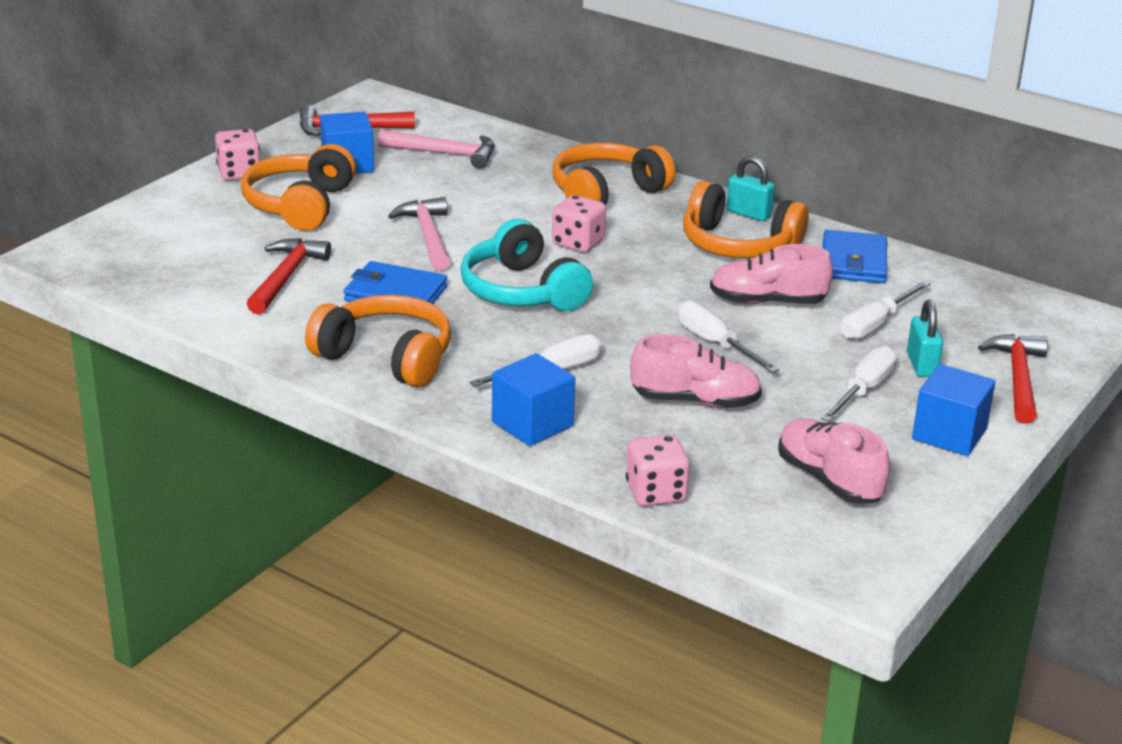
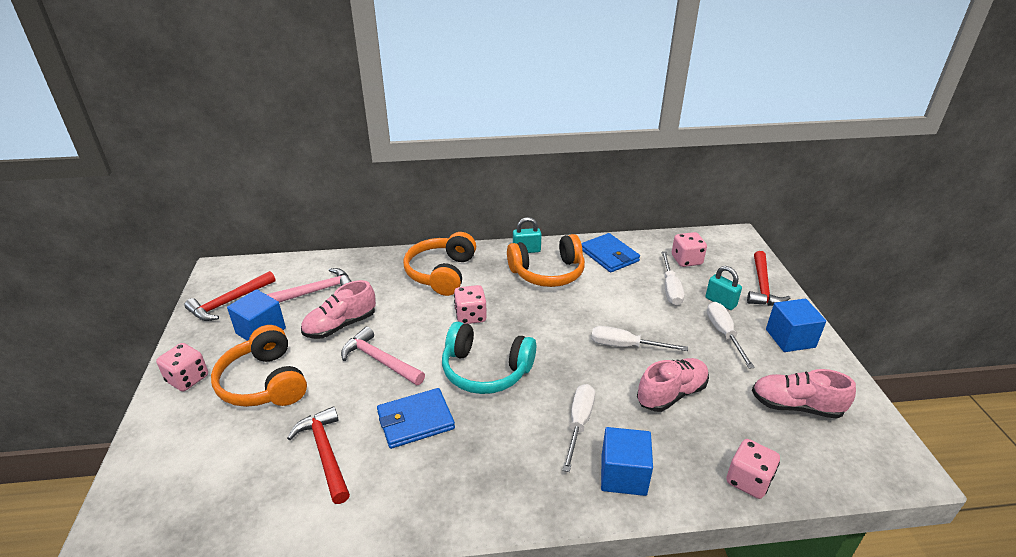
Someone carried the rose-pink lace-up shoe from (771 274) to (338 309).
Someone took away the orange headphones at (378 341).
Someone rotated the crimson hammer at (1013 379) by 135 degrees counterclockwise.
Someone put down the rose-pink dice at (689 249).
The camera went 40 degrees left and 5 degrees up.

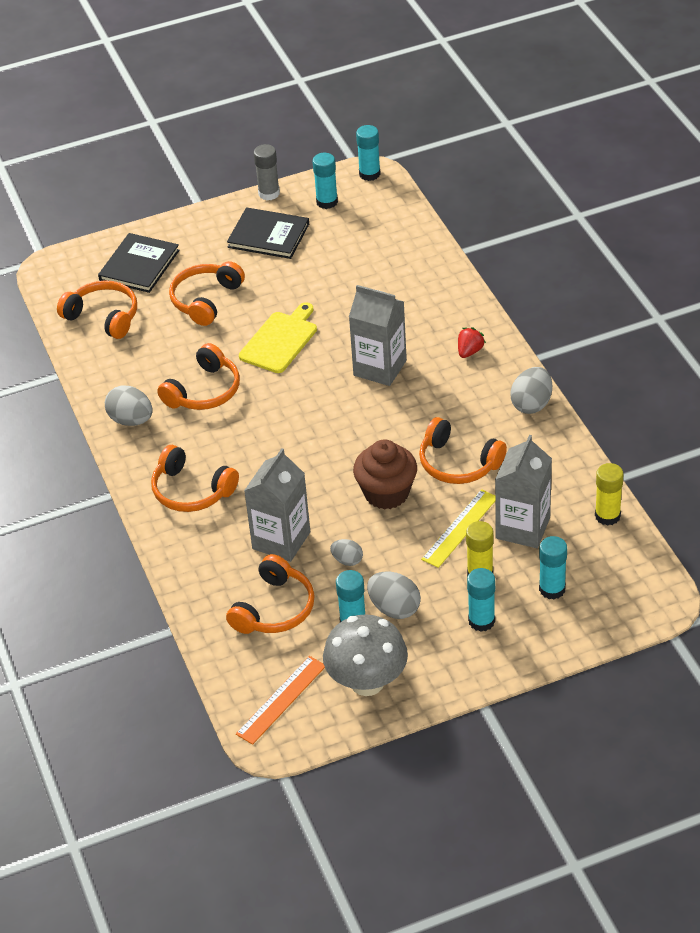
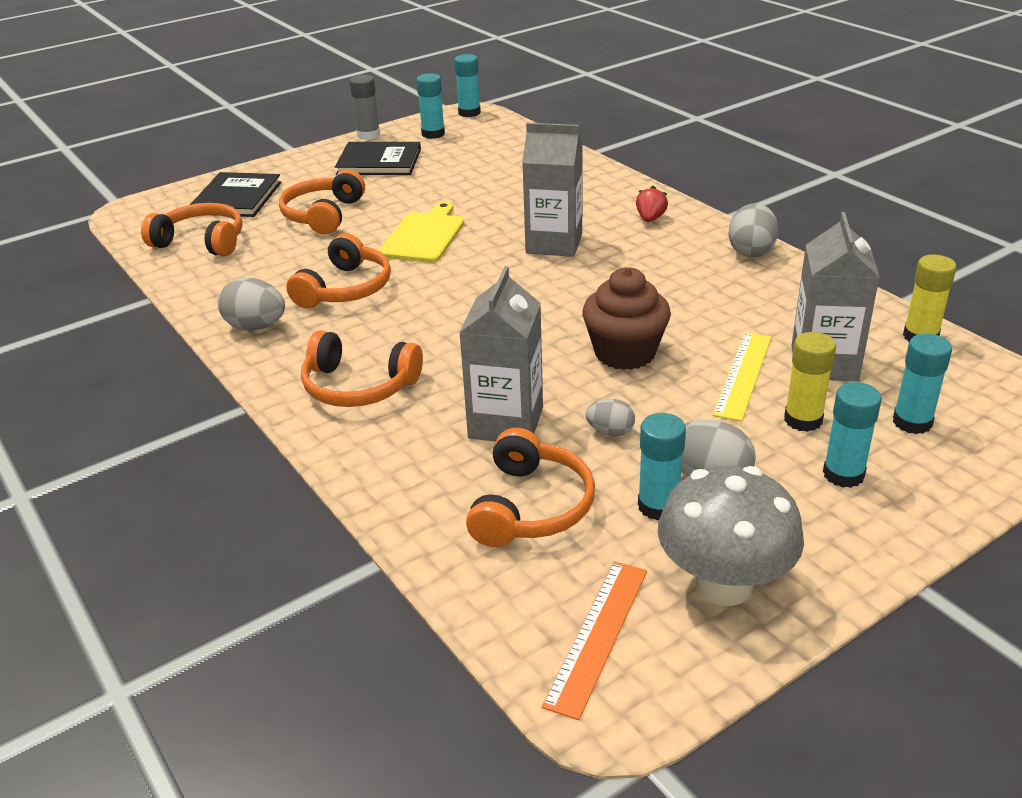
Someone took away the orange headphones at (463 450).
The camera went 15 degrees left and 10 degrees down.

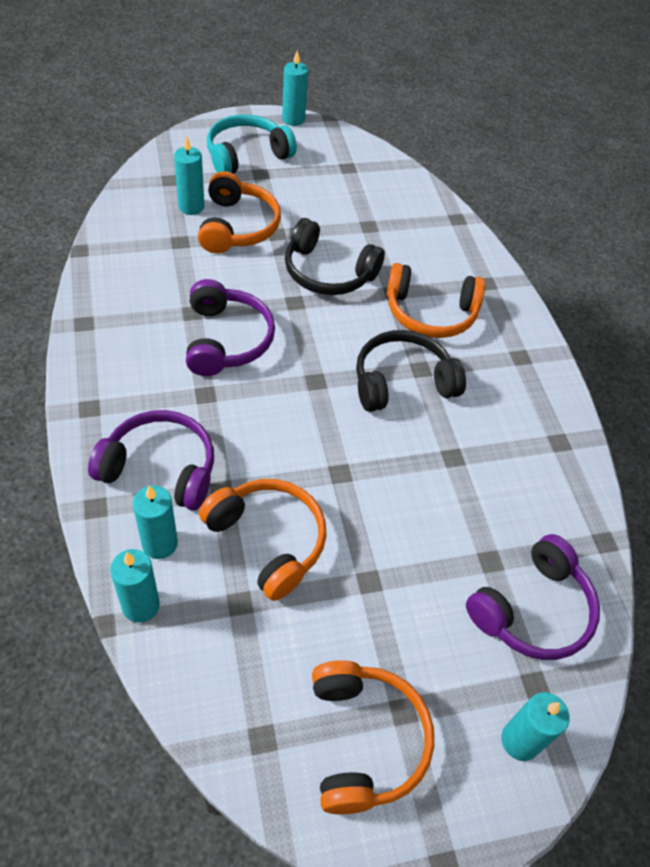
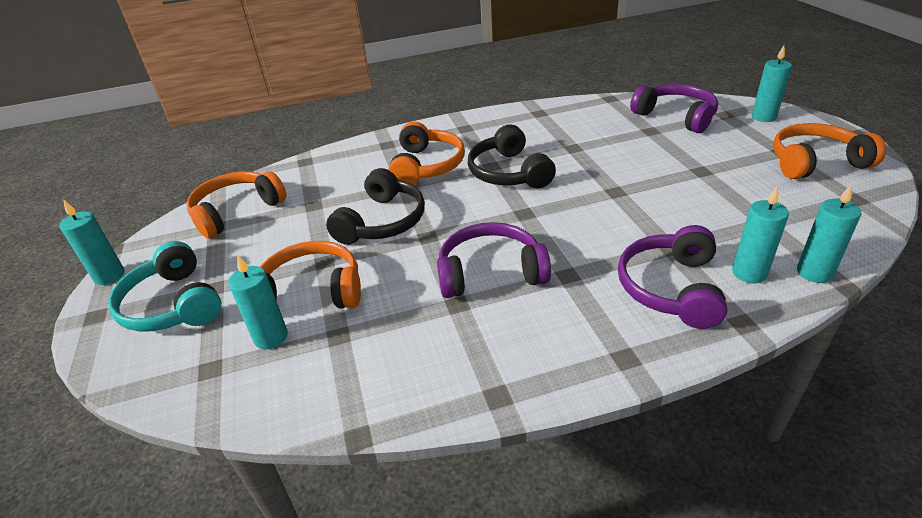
Someone carried the orange headphones from (263 540) to (236 204).
The camera went 85 degrees left and 15 degrees down.

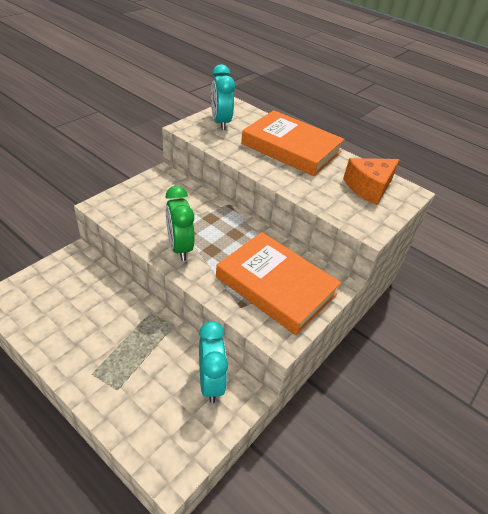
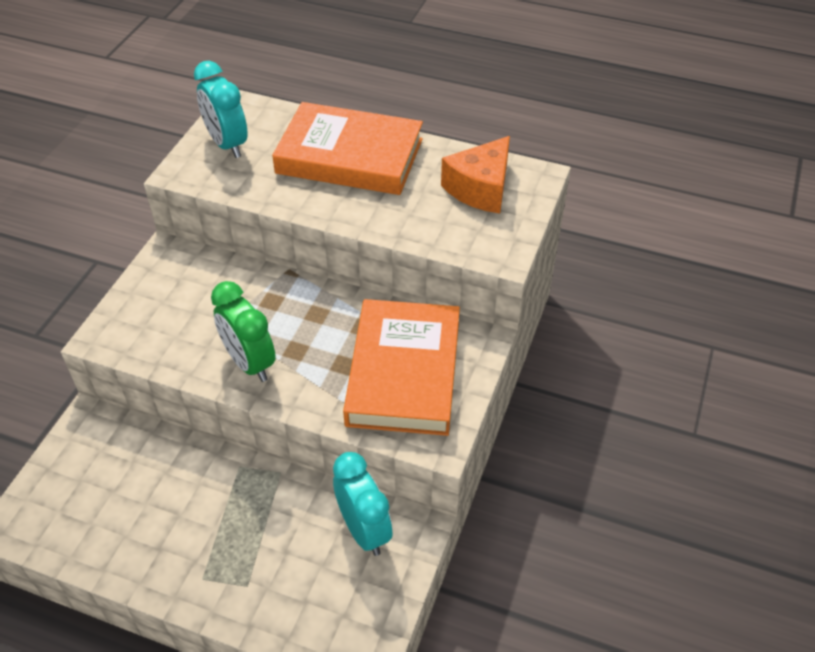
Someone rotated the orange book at (278 283) by 75 degrees clockwise.
The camera went 15 degrees left and 5 degrees up.

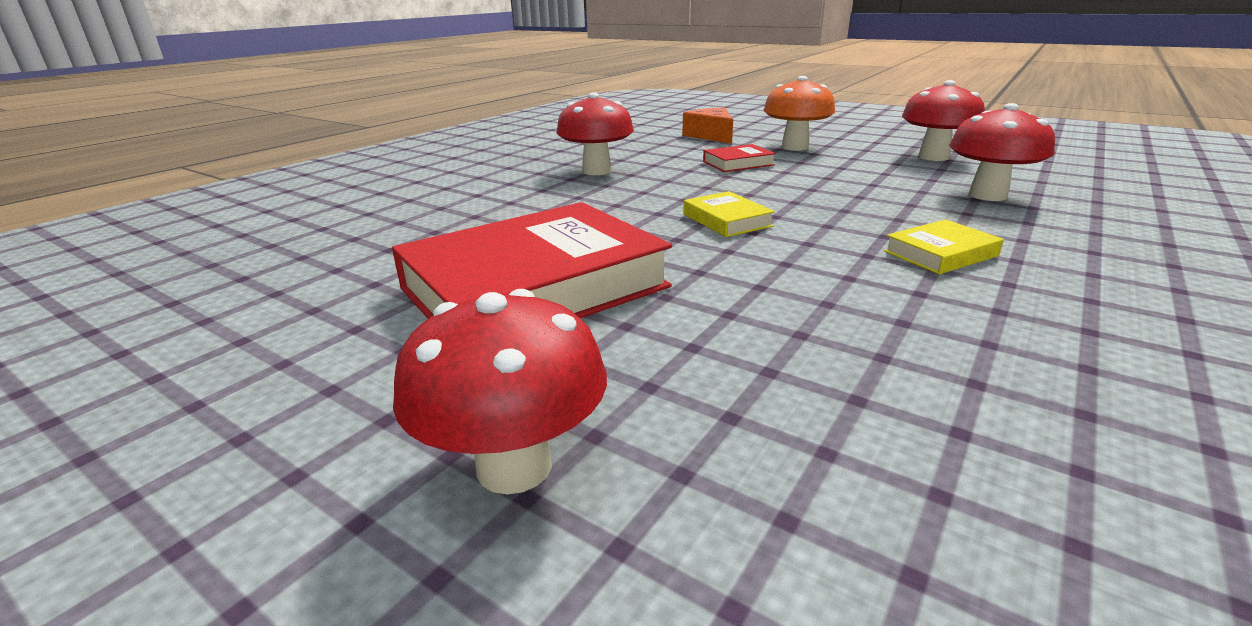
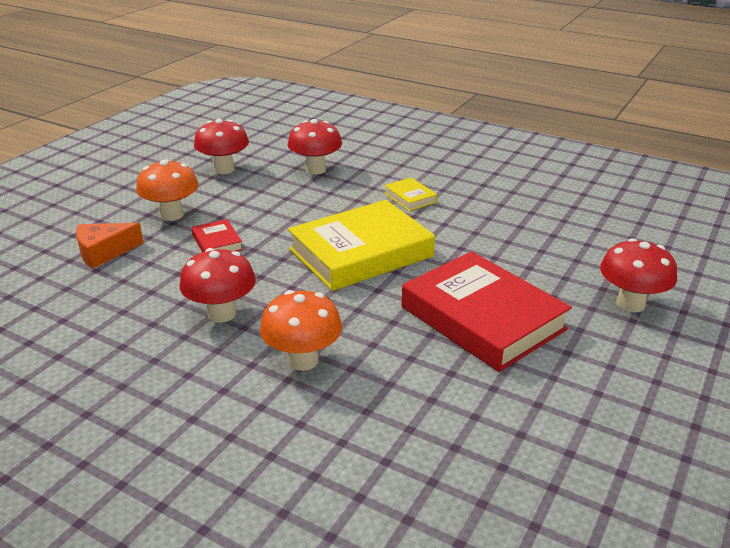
Someone scaled the yellow book at (729 214) by 2.32.
Someone put down the orange mushroom at (301 330).
The camera went 95 degrees left and 5 degrees up.

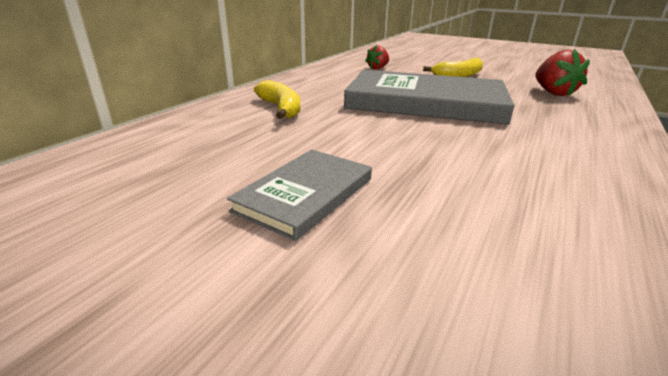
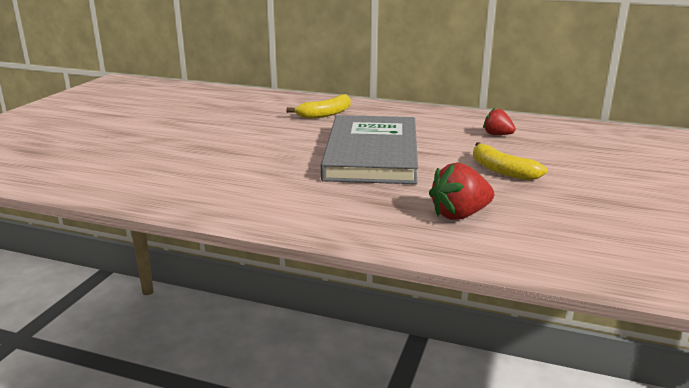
Someone took away the gray book at (299 195).
The camera went 80 degrees right and 5 degrees down.

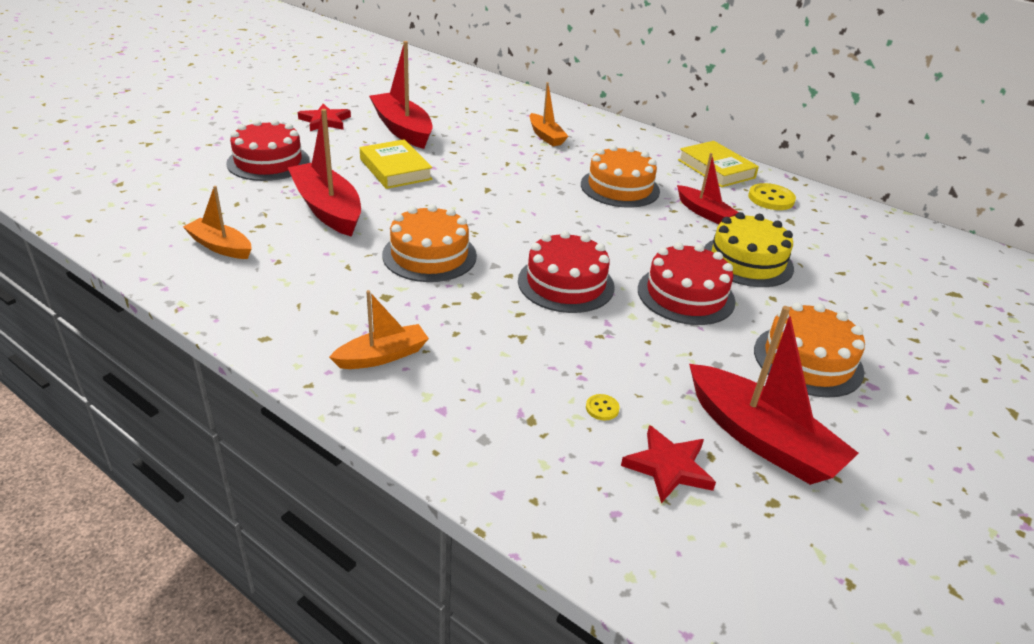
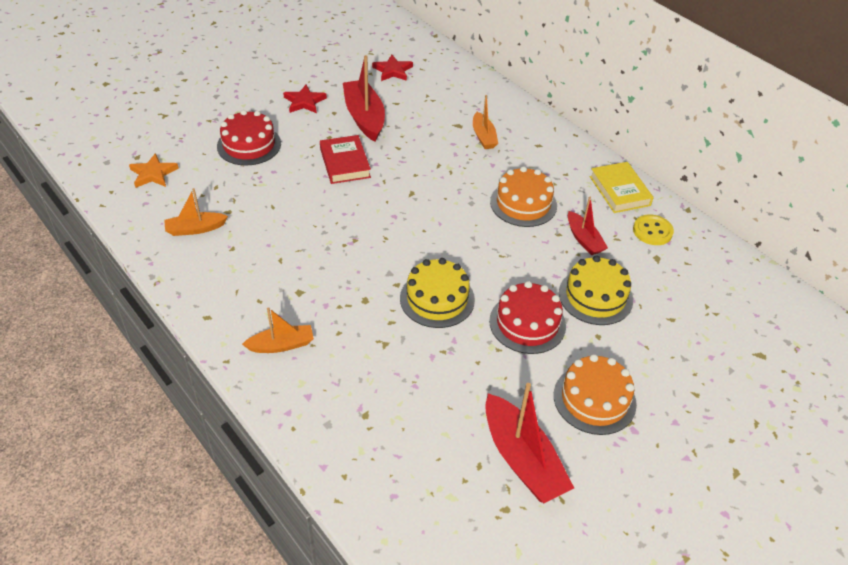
Someone took away the crimson sailboat at (324 173).
Someone repainted the yellow book at (396 164), which became the crimson book at (345 159).
Someone rotated the orange sailboat at (217 222) by 60 degrees counterclockwise.
Someone took away the orange gateau at (429 243).
Someone repainted the crimson gateau at (566 272), which became the yellow gateau at (437 293).
Someone took away the yellow button at (603 407).
Someone carried the crimson star from (668 464) to (392 68).
Someone put down the orange star at (154 170).
The camera went 15 degrees right and 10 degrees up.

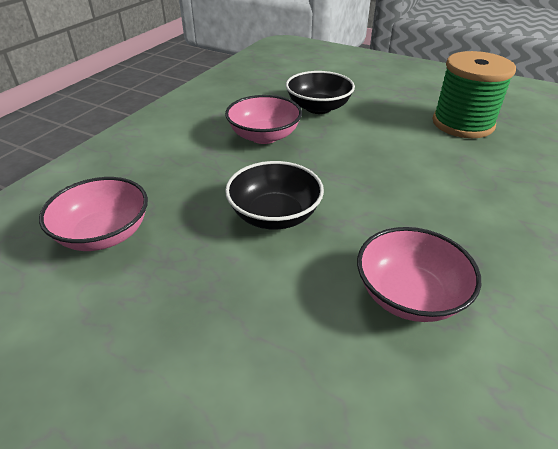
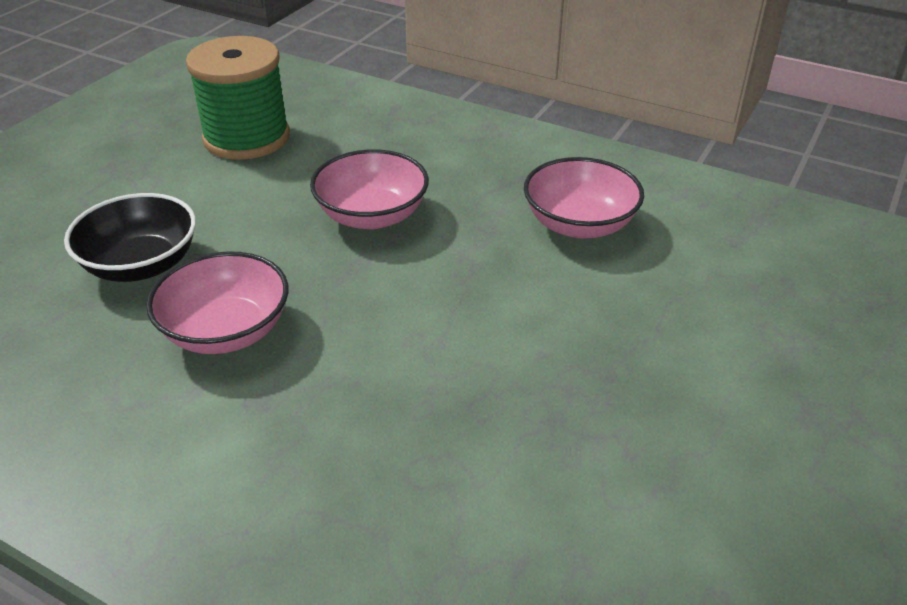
Someone took away the ebony deep dish at (274 195).
Someone carried the rose-pink deep dish from (93 214) to (369 189).
The camera went 90 degrees left and 0 degrees up.

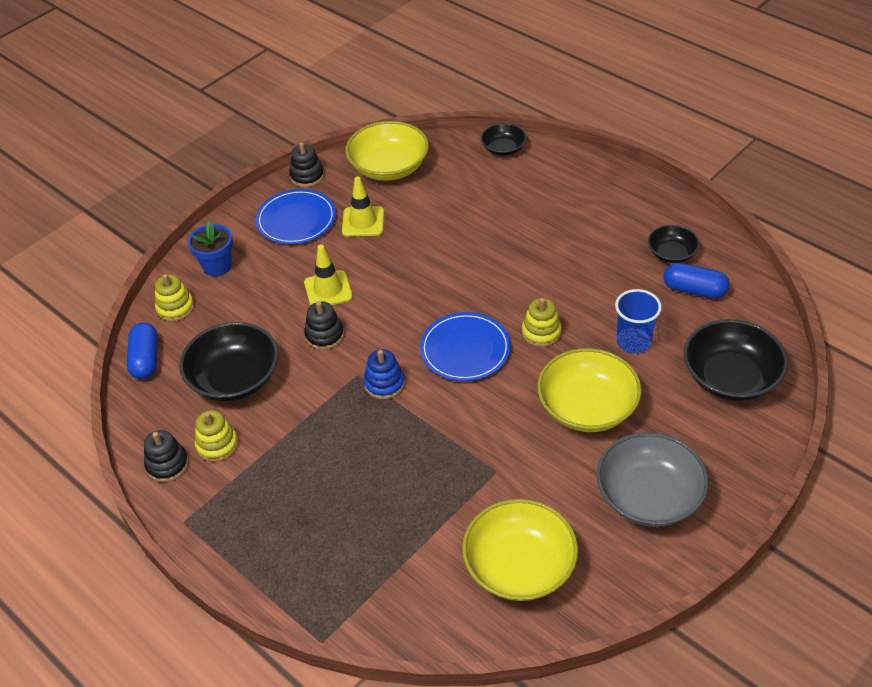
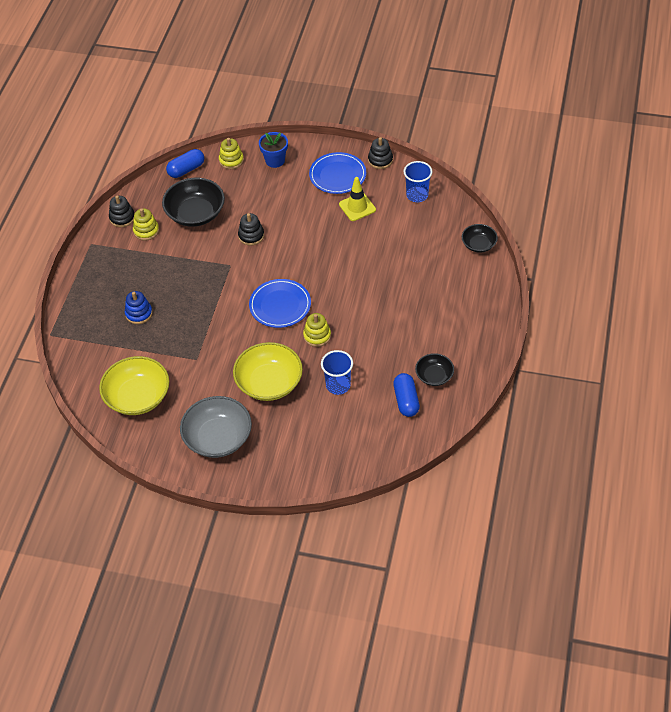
Someone swapped the yellow deep dish at (387 151) for the cobalt tumbler at (418 181).
Someone took away the yellow traffic cone at (328 274).
Someone took away the ebony deep dish at (736 360).
Someone carried the cobalt stacking toy from (384 374) to (139 307).
The camera went 60 degrees right and 5 degrees up.

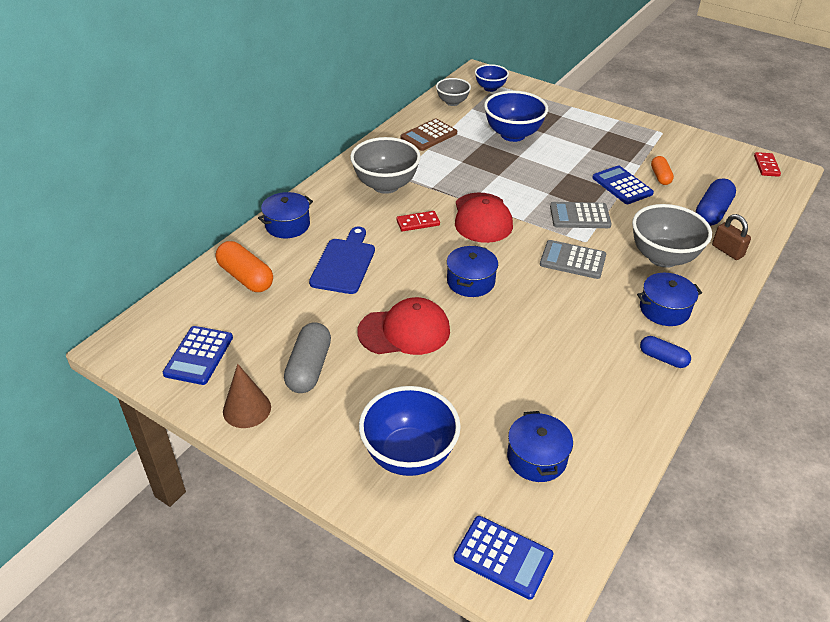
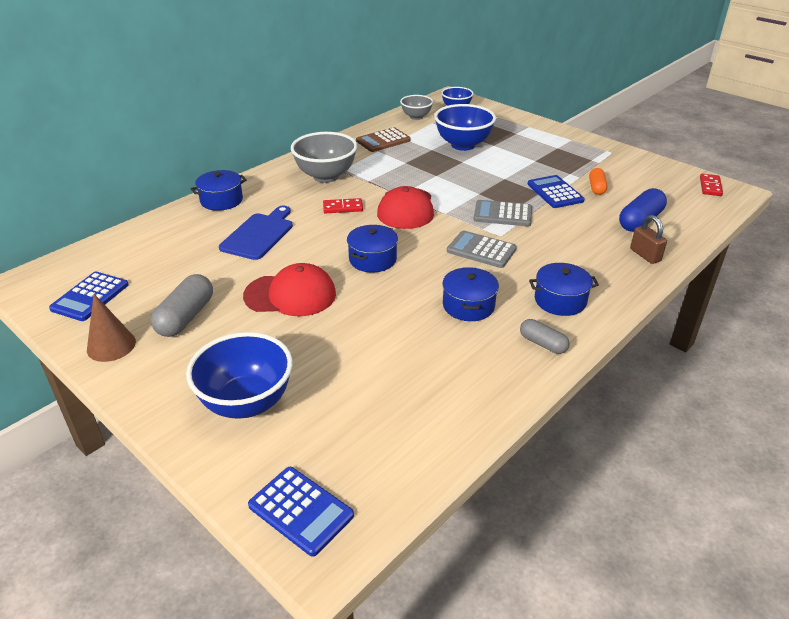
Someone took away the gray deep dish at (672 236).
Someone took away the orange pill shape at (244 266).
Someone repainted the cobalt pill shape at (665 352), which became the gray pill shape at (545 336).
Someone carried the cobalt stockpot from (540 446) to (470 294).
The camera went 10 degrees right and 5 degrees down.

